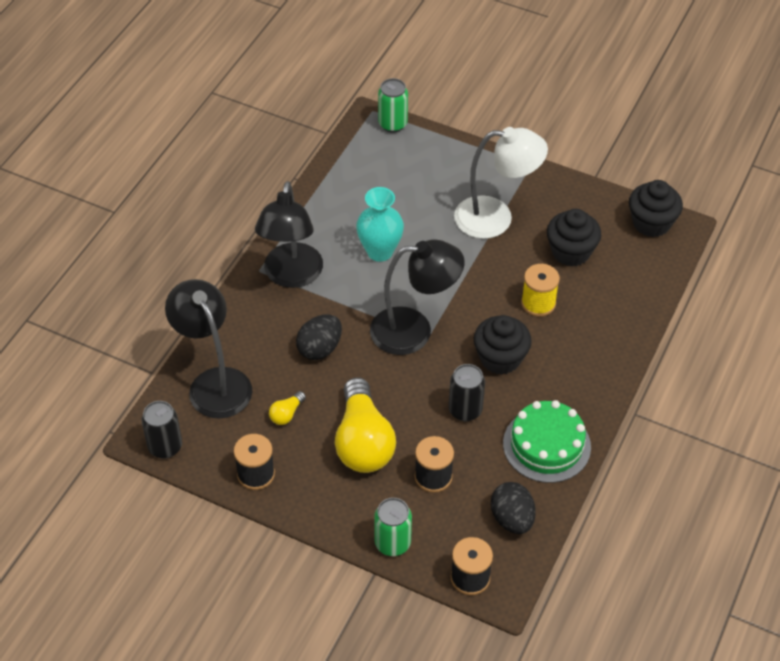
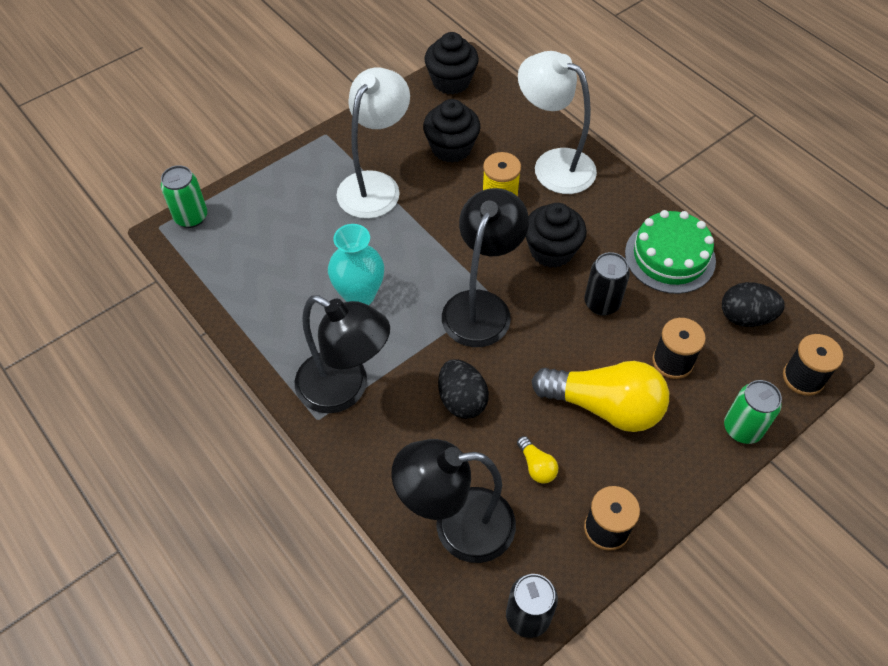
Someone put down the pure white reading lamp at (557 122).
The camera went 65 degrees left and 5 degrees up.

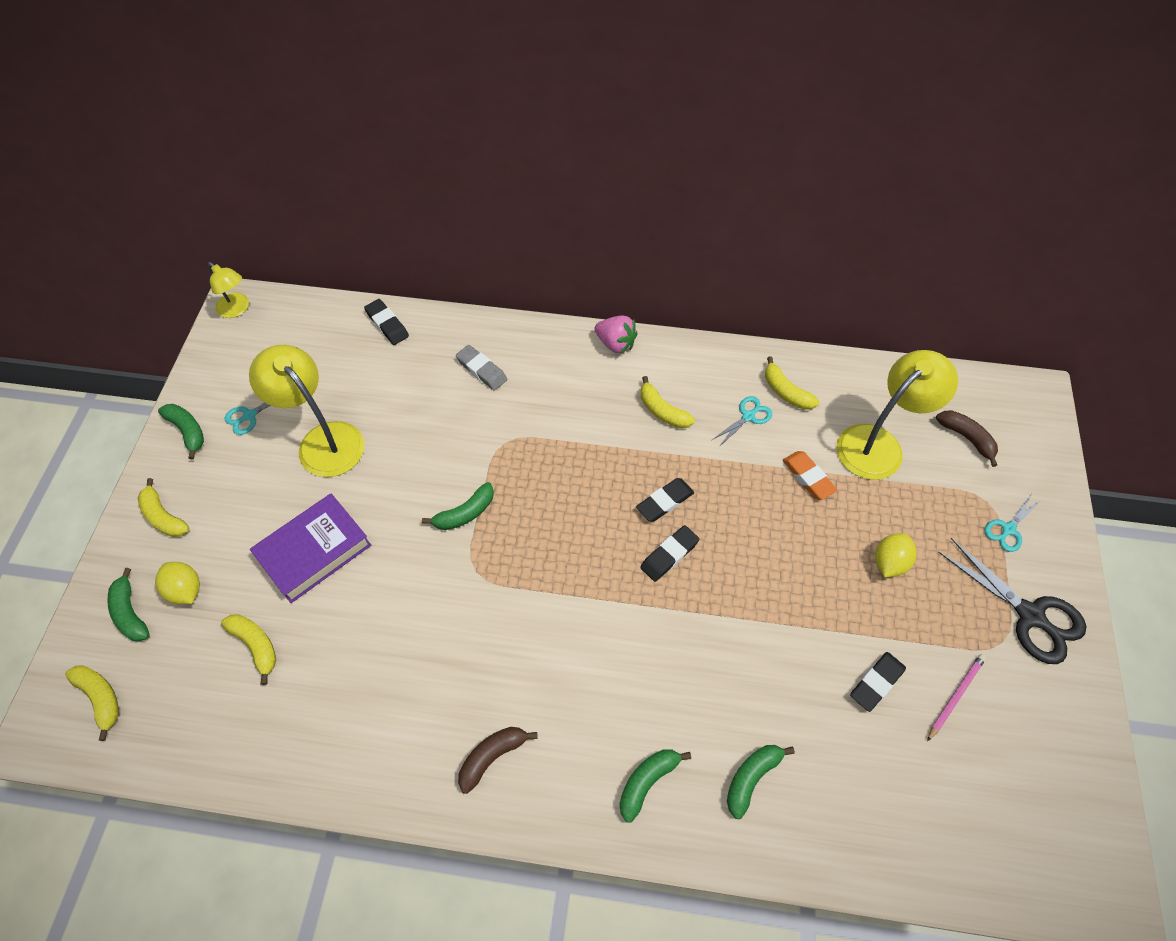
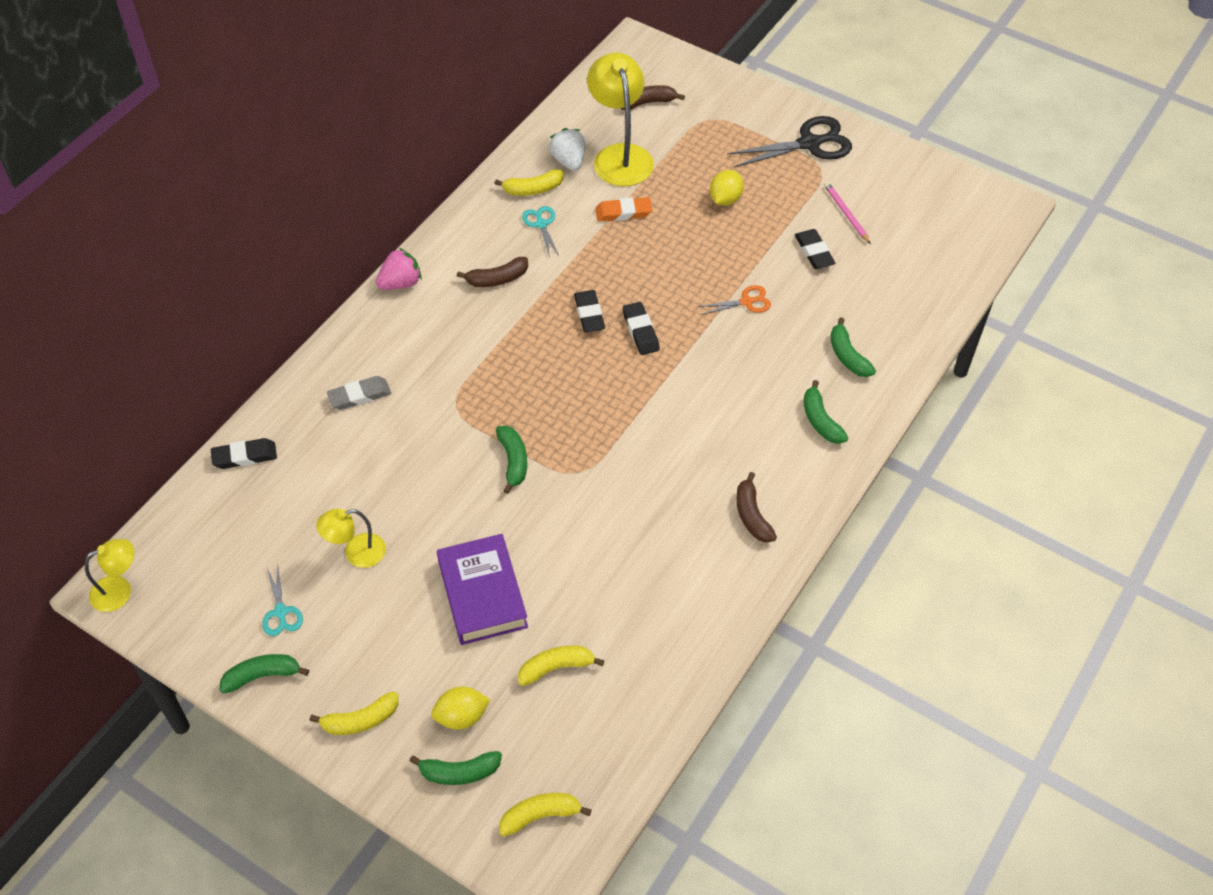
Someone scaled the yellow reading lamp at (306 411) by 0.56.
Someone repainted the yellow banana at (668 402), which became the russet banana at (492 272).
Someone took away the turquoise scissors at (1012 523).
Someone rotated the yellow toy lemon at (896 555) by 60 degrees clockwise.
Someone put down the pure white toy strawberry at (567 149).
Someone put down the orange scissors at (734 300).
The camera went 65 degrees left and 5 degrees down.

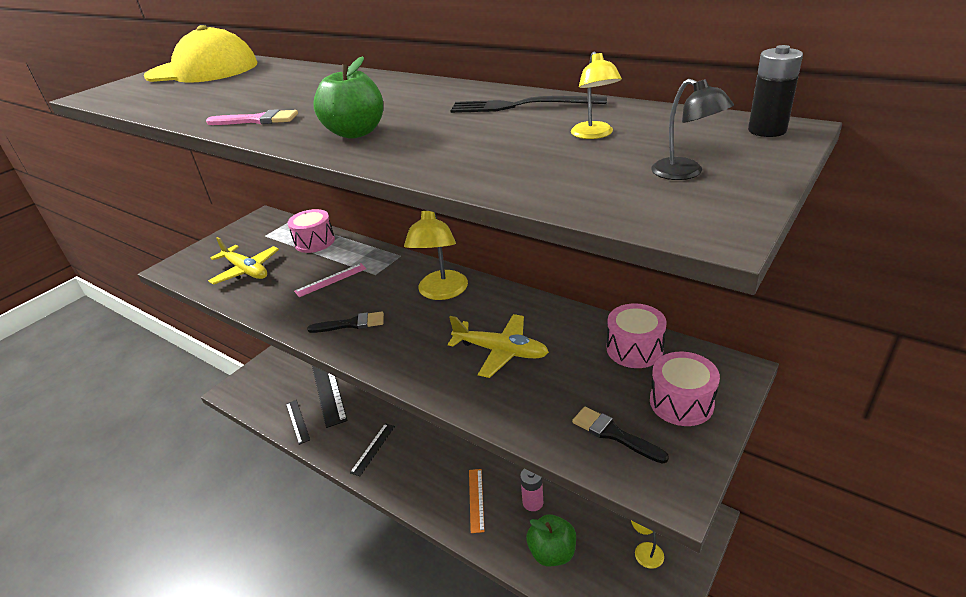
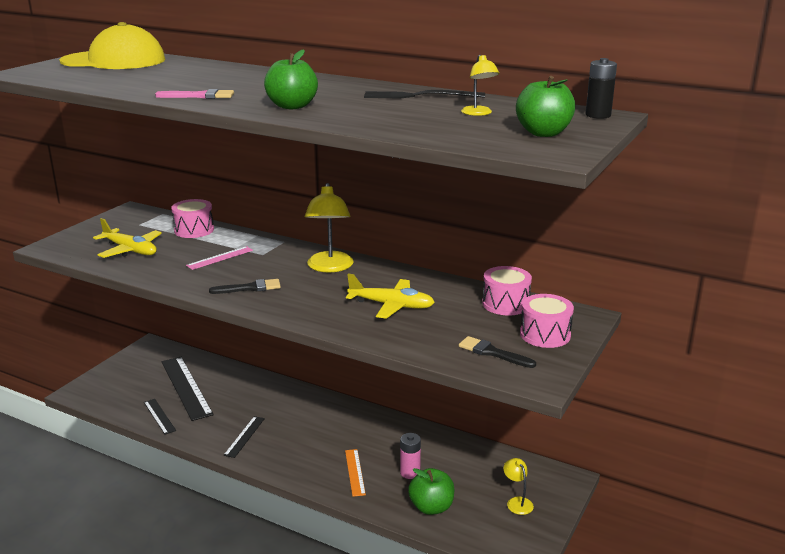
Someone swapped the ebony reading lamp at (692 129) for the green toy apple at (545 106).
The camera went 10 degrees left and 10 degrees down.

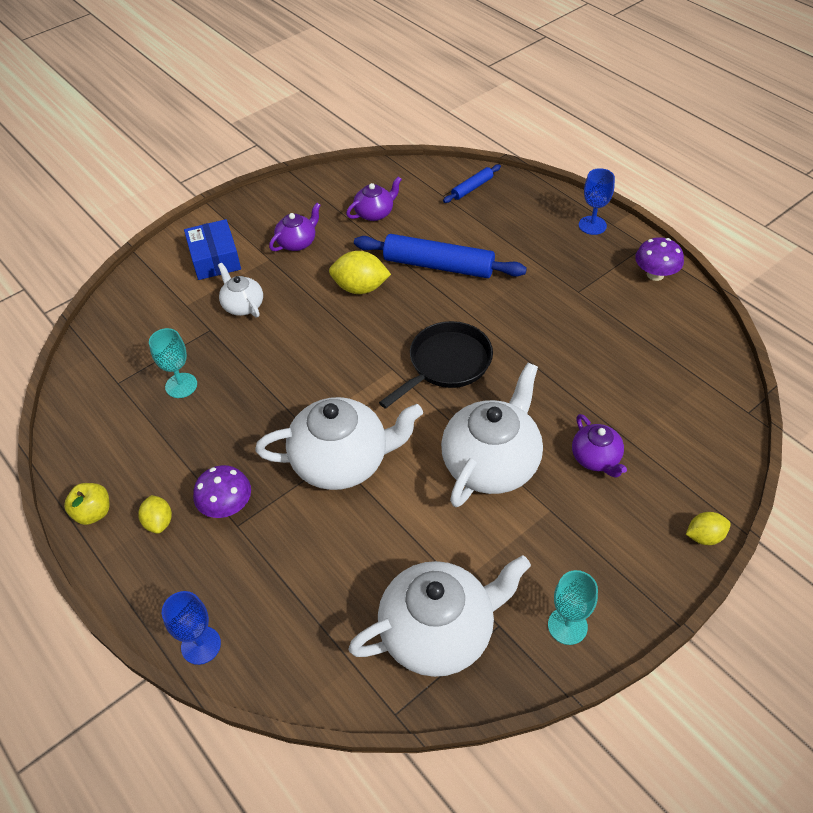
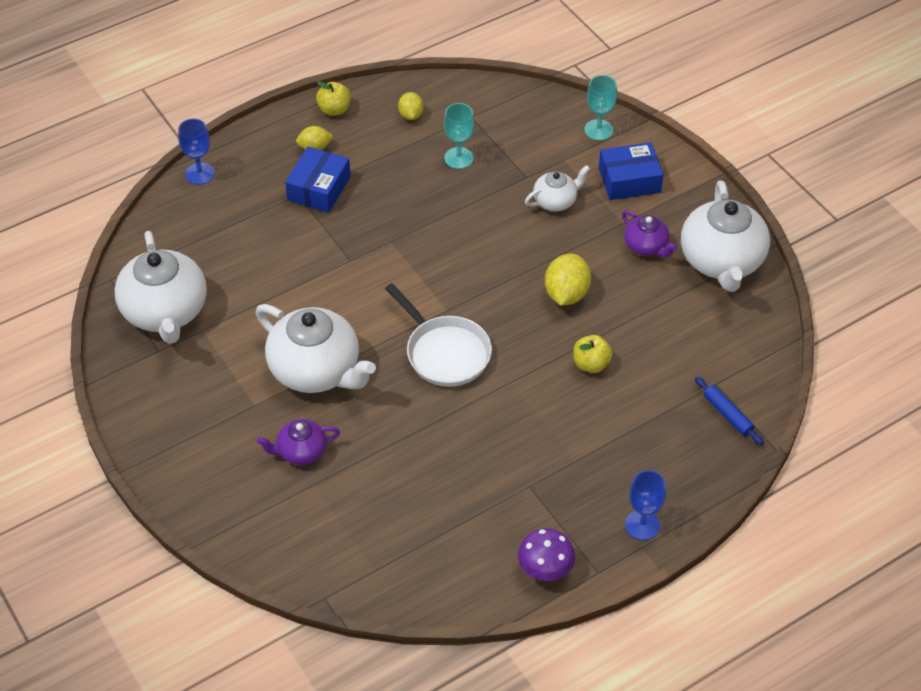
Someone took away the royal purple china teapot at (374 198).
Someone swapped the cobalt dough roller at (440 256) for the yellow toy apple at (593 354).
Someone repainted the ebony pan at (436 365), which became the pure white pan at (438 335).
Someone carried the pure white china teapot from (339 443) to (725 236).
Someone swapped the royal purple mushroom at (222 491) for the cobalt package at (317 180).
Someone carried the yellow toy lemon from (708 528) to (411 106).
Someone carried the turquoise chalice from (573 607) to (600 108).
The camera went 95 degrees right and 0 degrees up.

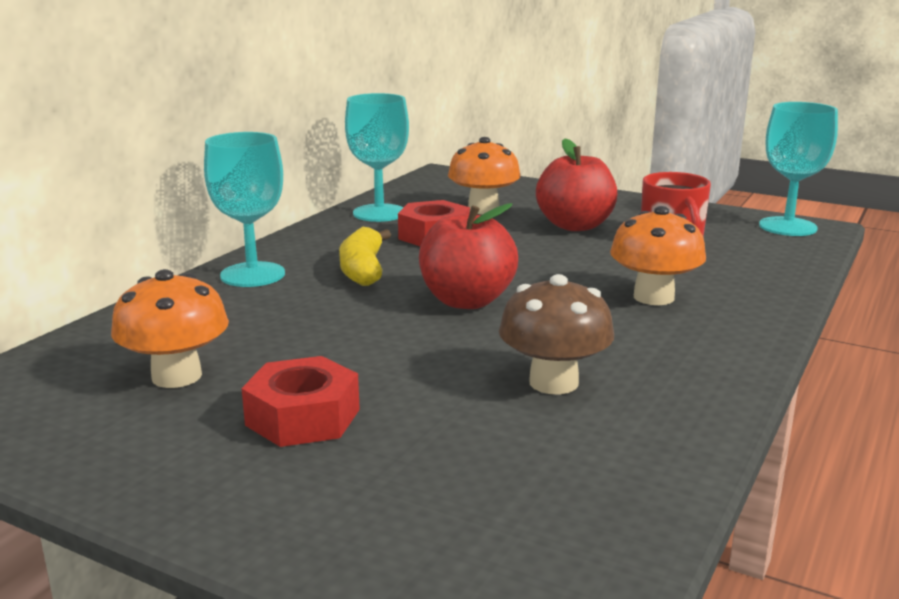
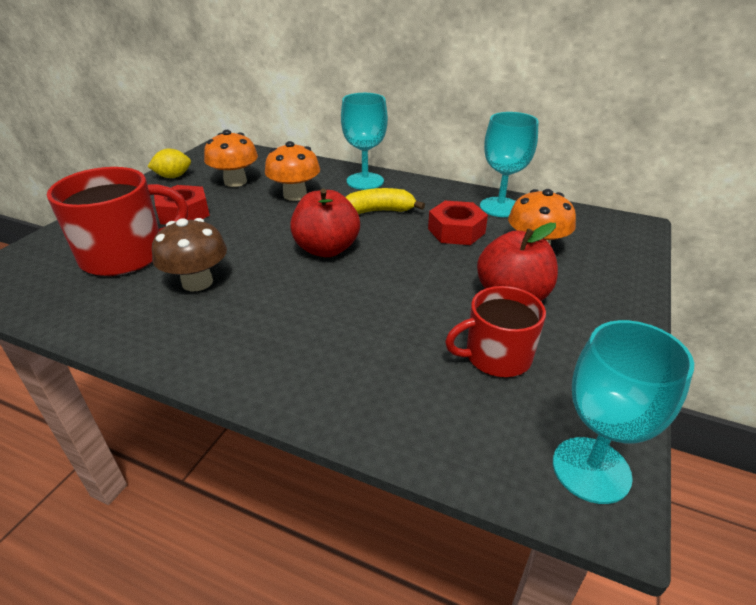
Someone carried the orange mushroom from (658 255) to (292 171).
Someone put down the yellow toy lemon at (169 163).
Someone put down the crimson mug at (117 221).
The camera went 85 degrees right and 15 degrees up.

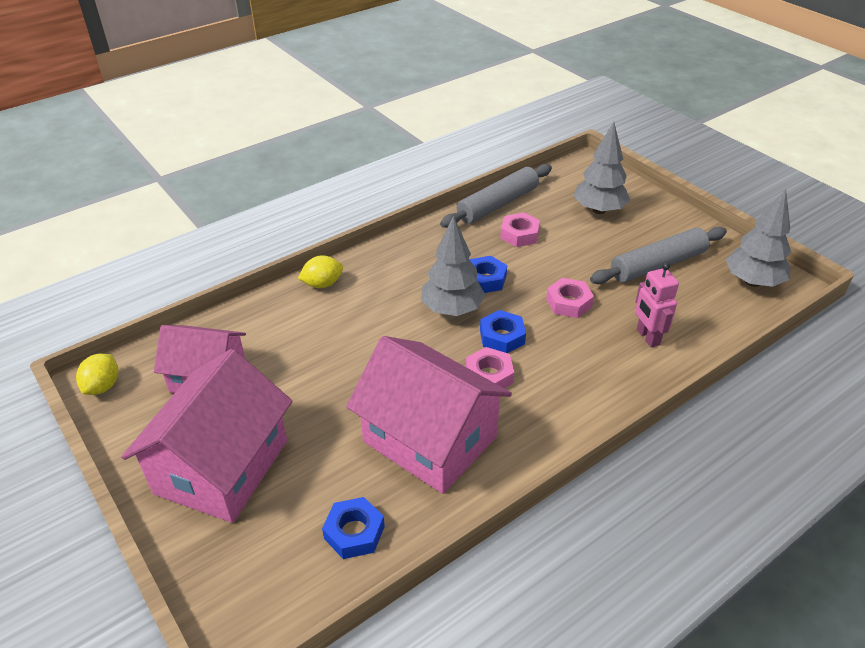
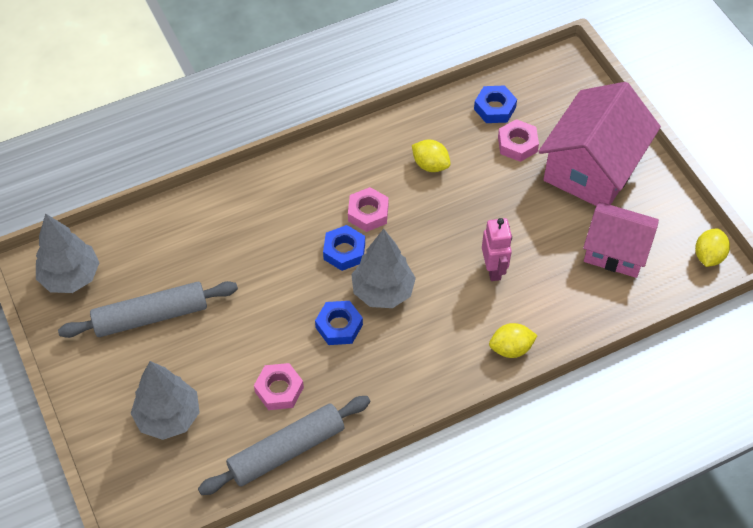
Someone carried the rose-pink robot figure from (657 305) to (497 249).
Someone carried the rose-pink hex nut from (570 298) to (518 140).
Someone swapped the rose-pink house at (429 415) for the yellow toy lemon at (431 156).
The camera went 170 degrees left and 15 degrees up.

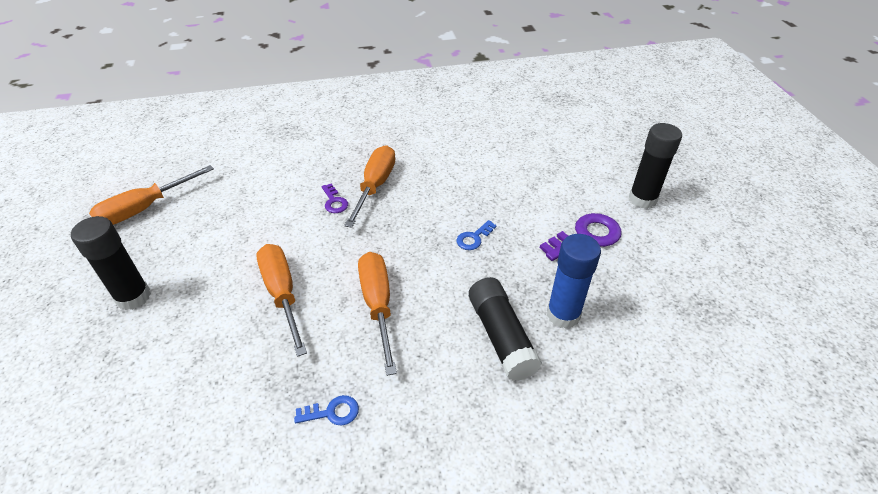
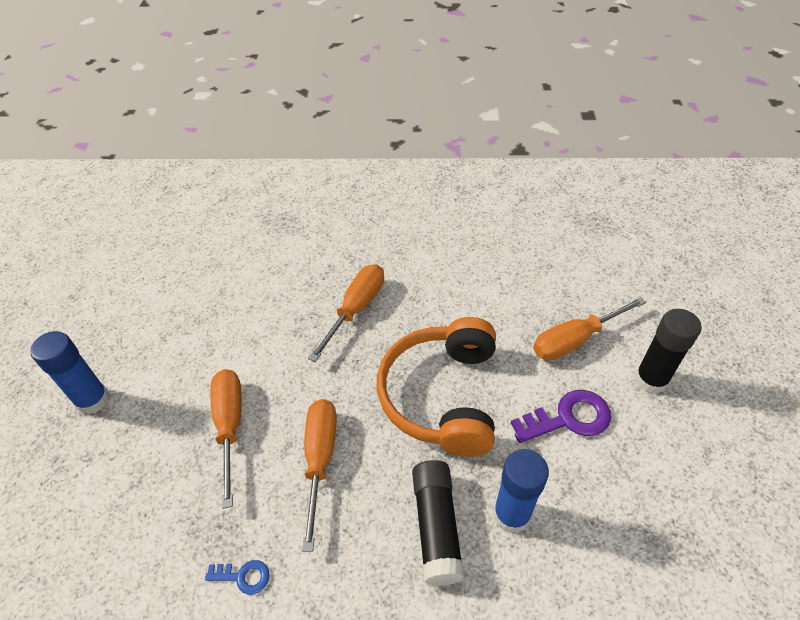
Someone carried the orange hand screwdriver from (151 195) to (589 328).
Someone took away the royal purple latchkey at (335 198).
Someone repainted the ebony stick of glue at (111 263), which became the cobalt stick of glue at (69 372).
Someone swapped the cobalt latchkey at (476 235) for the orange headphones at (436 387).
The camera went 15 degrees right and 5 degrees up.

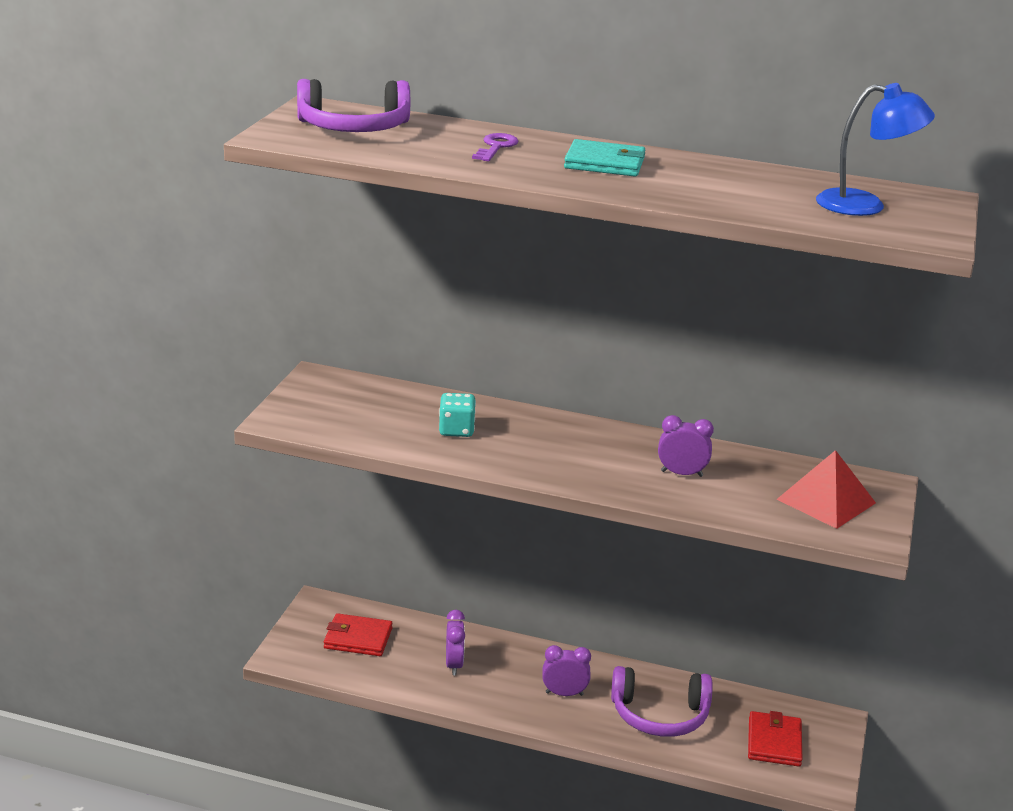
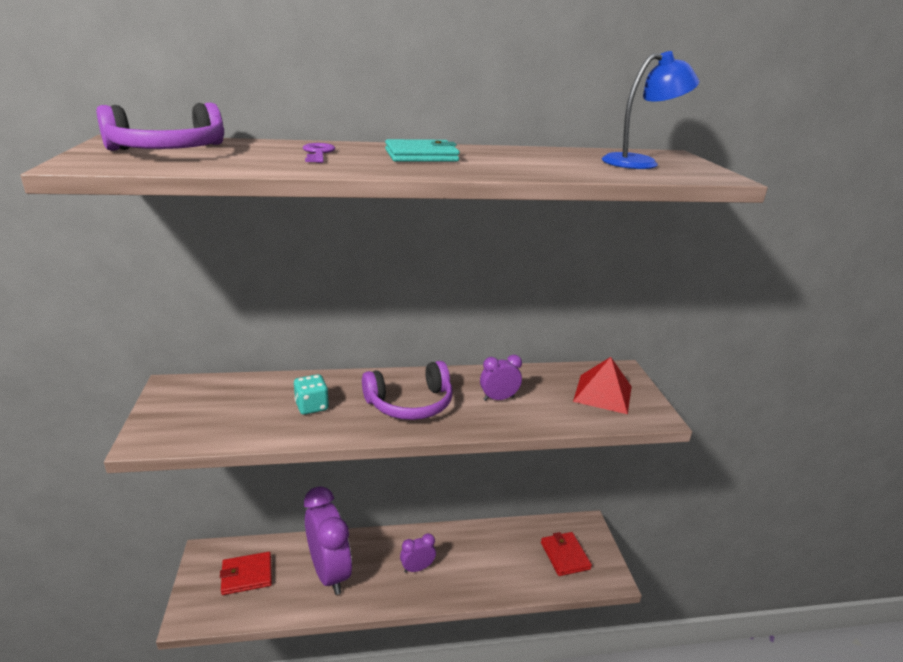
Someone scaled the royal purple clock at (455 642) by 2.12.
Someone carried the royal purple headphones from (662 701) to (407 390).
The camera went 25 degrees left and 0 degrees up.

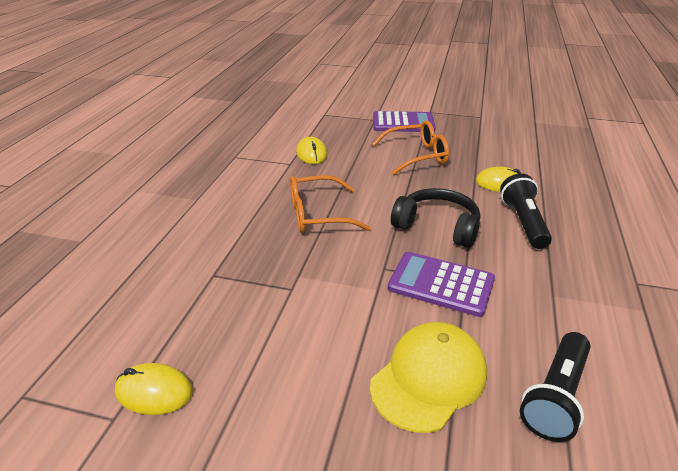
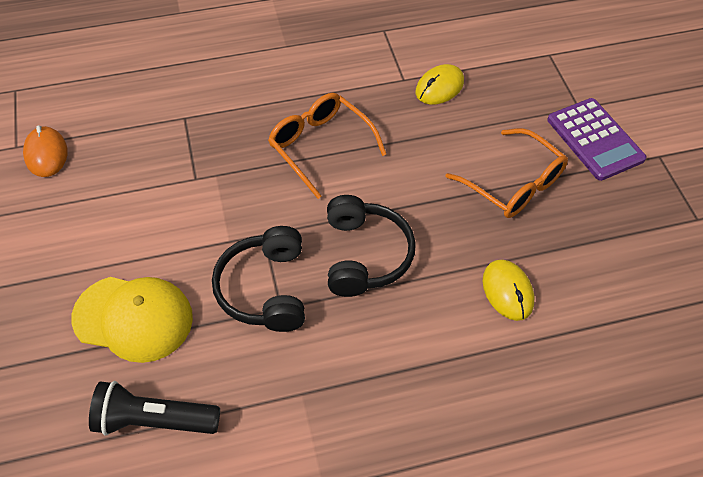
Someone took away the ebony torch at (526 211).
Someone swapped the royal purple adding machine at (441 284) for the ebony headphones at (258 279).
Someone repainted the yellow computer mouse at (154 389), which became the orange computer mouse at (45 151).
The camera went 60 degrees right and 20 degrees up.

